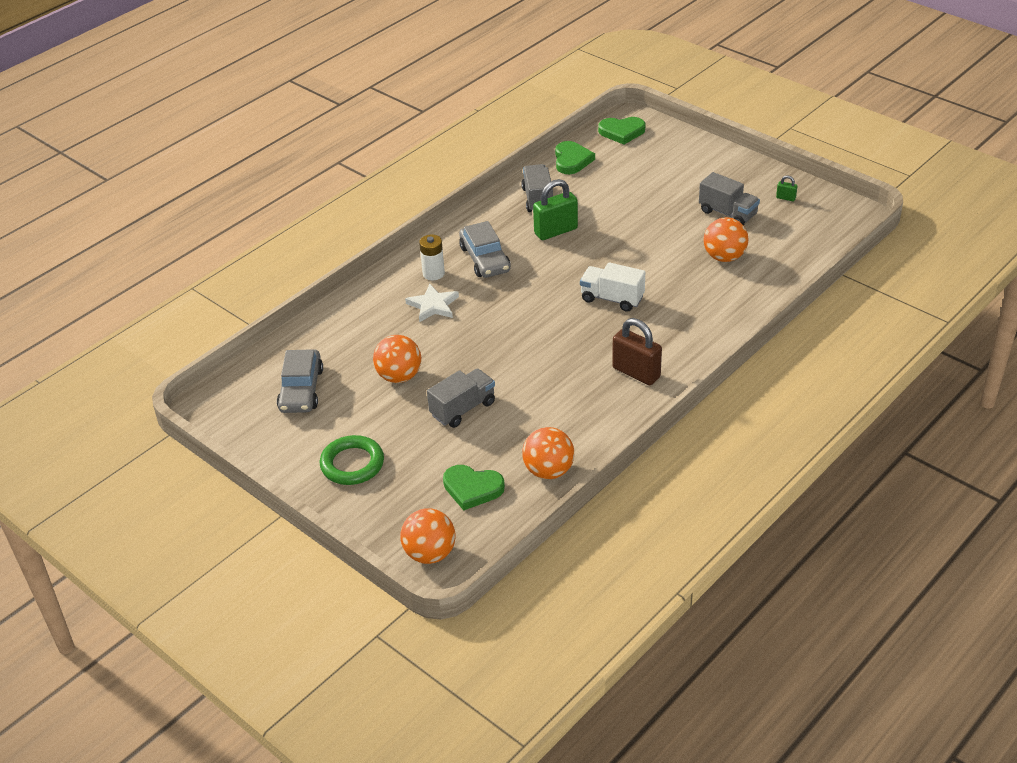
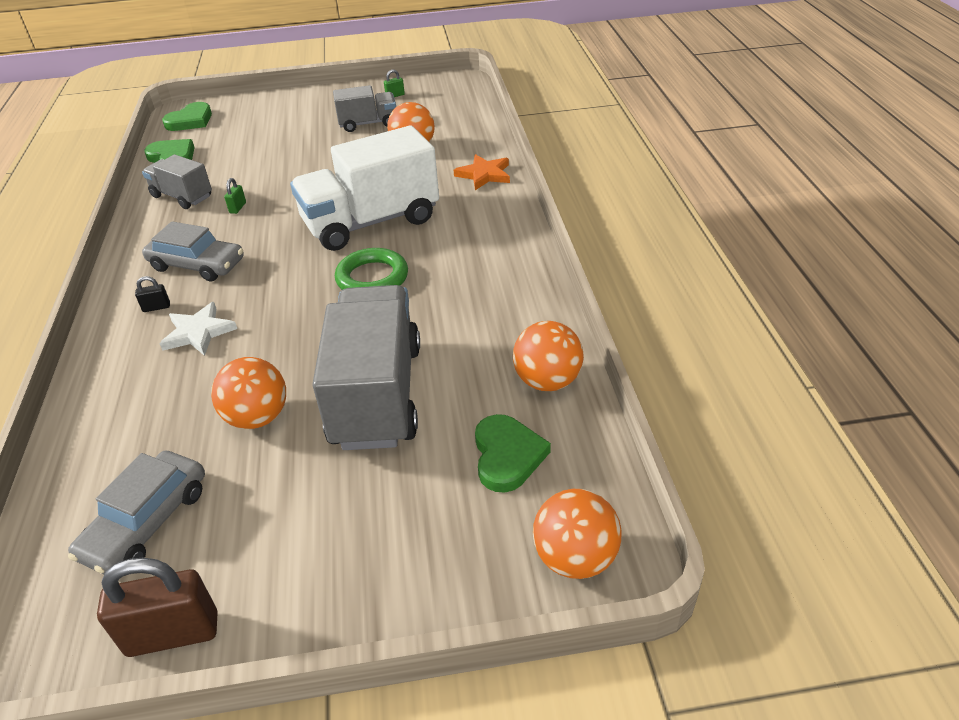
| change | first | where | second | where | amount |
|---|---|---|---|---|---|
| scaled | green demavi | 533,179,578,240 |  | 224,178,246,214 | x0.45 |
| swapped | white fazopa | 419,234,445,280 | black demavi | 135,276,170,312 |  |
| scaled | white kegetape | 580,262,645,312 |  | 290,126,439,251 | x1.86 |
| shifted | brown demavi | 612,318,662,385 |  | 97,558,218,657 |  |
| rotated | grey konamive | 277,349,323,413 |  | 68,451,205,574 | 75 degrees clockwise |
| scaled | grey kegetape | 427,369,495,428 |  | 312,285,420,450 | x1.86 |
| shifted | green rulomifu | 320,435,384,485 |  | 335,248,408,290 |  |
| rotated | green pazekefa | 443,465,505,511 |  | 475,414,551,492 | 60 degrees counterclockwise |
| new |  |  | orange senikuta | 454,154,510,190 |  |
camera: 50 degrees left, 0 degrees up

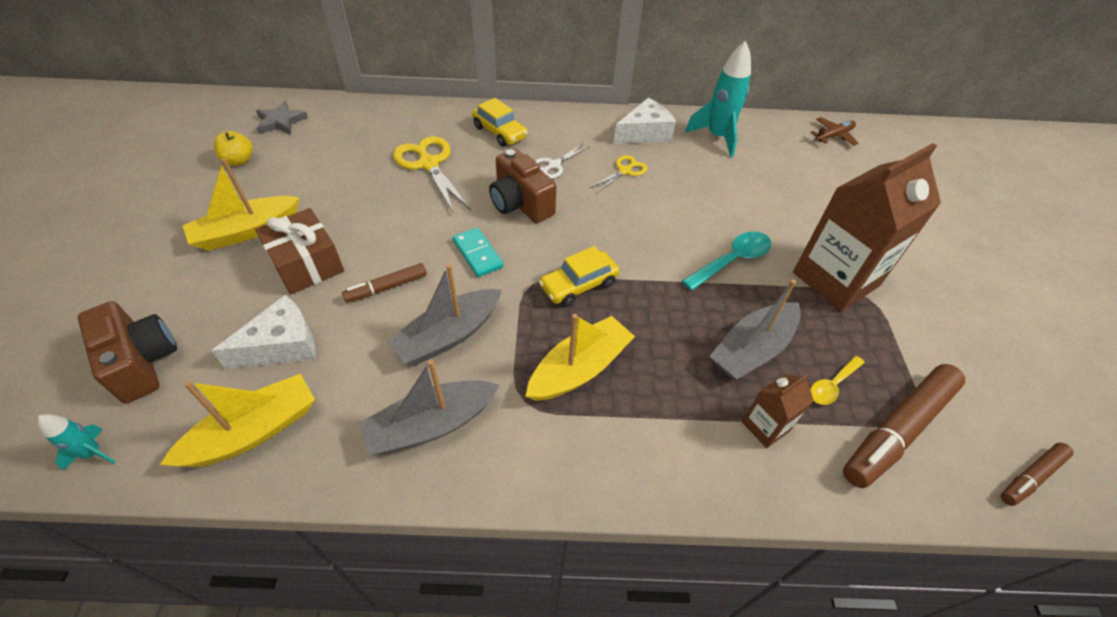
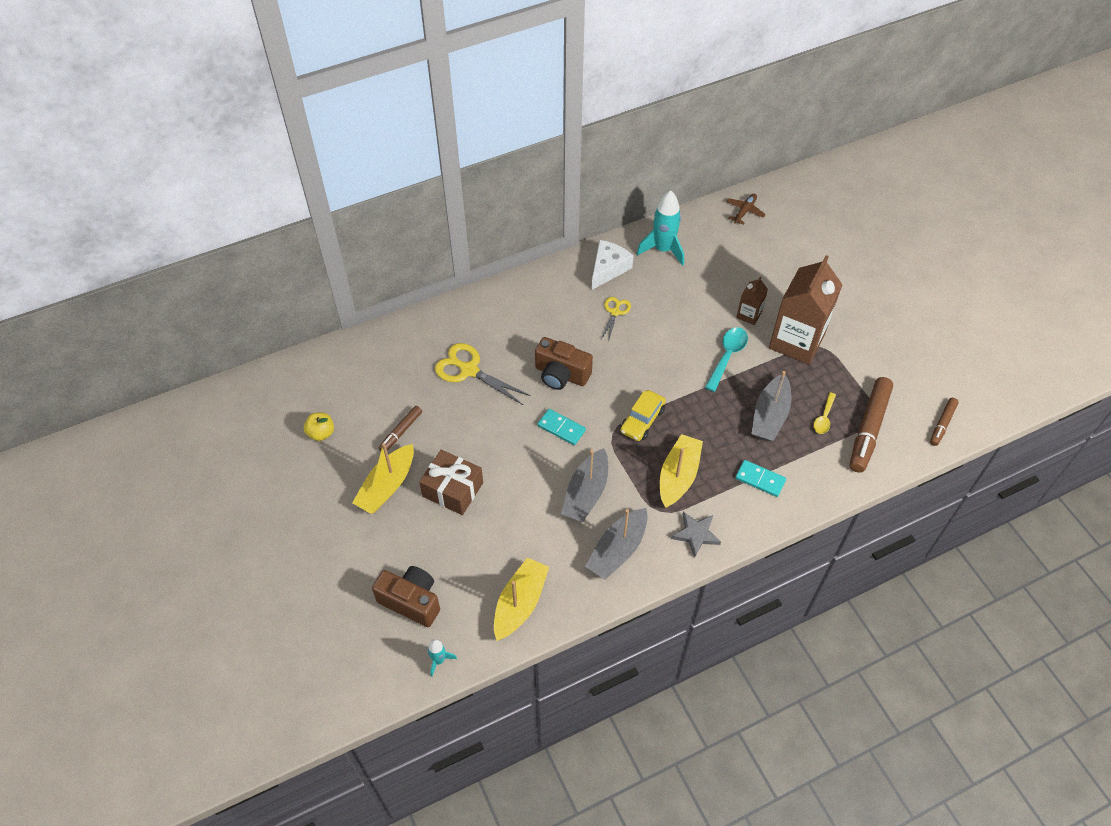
| change | first | where | second | where | amount |
|---|---|---|---|---|---|
| gone | yellow konamive | 472,98,528,147 |  |  |  |
| shifted | grey senikuta | 256,101,308,135 |  | 671,512,721,558 |  |
| gone | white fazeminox | 535,143,590,179 |  |  |  |
| shifted | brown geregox | 342,263,427,302 |  | 379,406,422,451 |  |
| gone | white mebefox | 212,295,316,369 |  |  |  |
| shifted | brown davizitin | 742,374,814,448 |  | 736,277,768,325 |  |
| new |  |  | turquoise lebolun | 735,460,786,497 |  |
camera: 25 degrees left, 5 degrees up

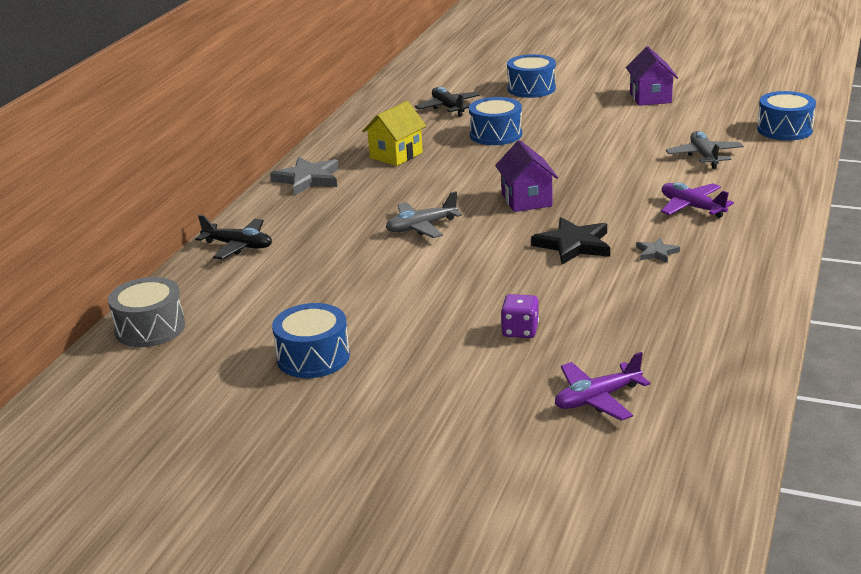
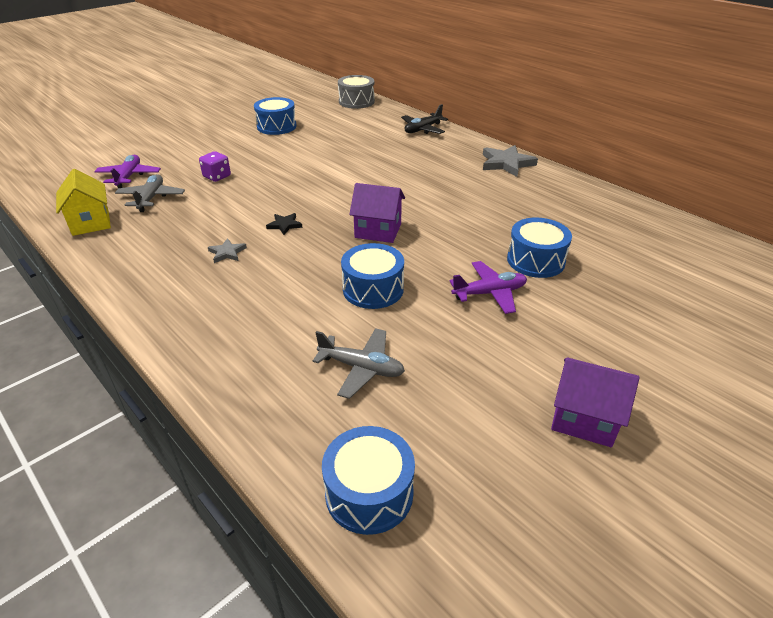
| change | first | where | second | where | amount |
|---|---|---|---|---|---|
| shifted | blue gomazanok | 507,54,556,98 |  | 341,243,404,309 |  |
| gone | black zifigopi | 415,87,479,117 |  |  |  |
| shifted | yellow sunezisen | 362,101,426,166 |  | 56,169,111,236 |  |
| shifted | purple zifigopi | 661,182,734,218 |  | 449,261,527,314 |  |
| shifted | grey zifigopi | 386,191,462,238 |  | 115,174,185,212 |  |
| scaled | black senikuta | 531,217,610,265 |  | 266,213,302,235 | x0.53 |
camera: 115 degrees right, 10 degrees up

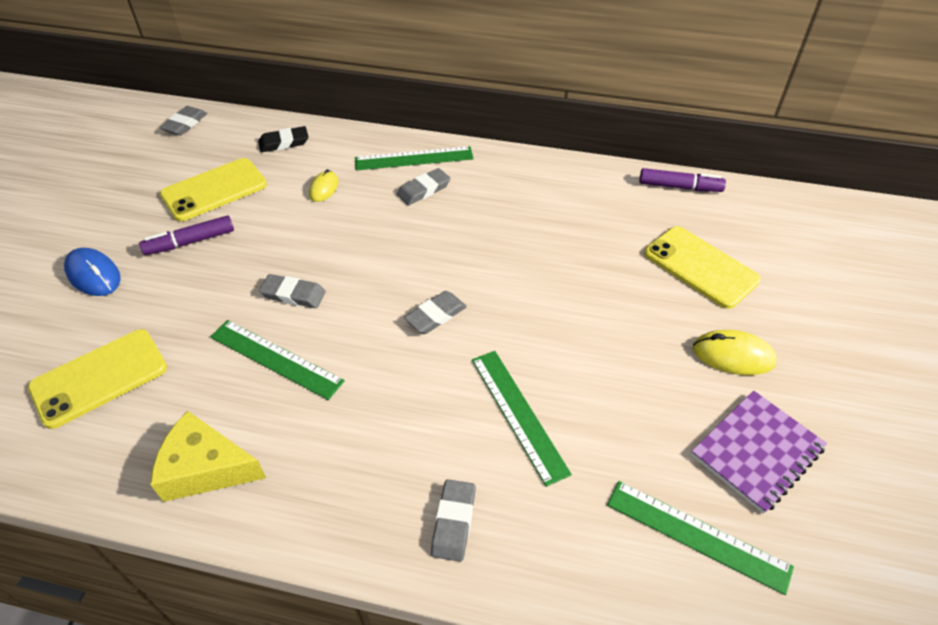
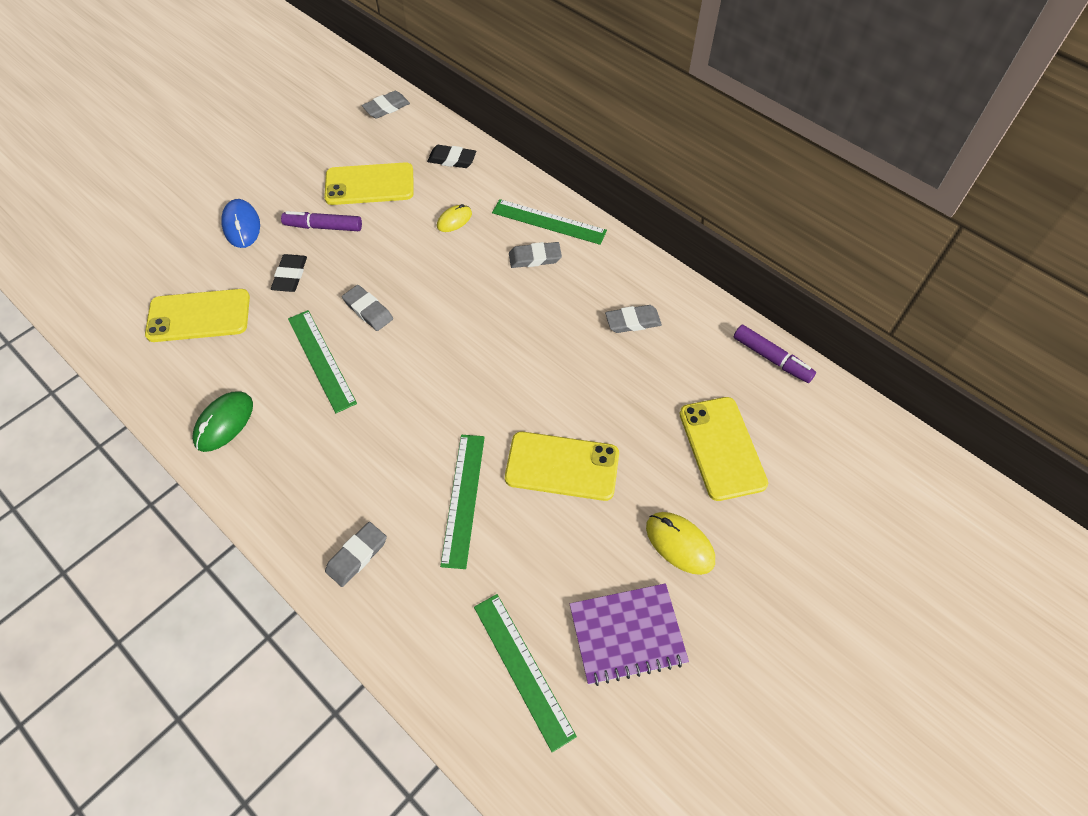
| change | first | where | second | where | amount |
|---|---|---|---|---|---|
| shifted | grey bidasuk | 404,291,467,334 |  | 605,305,662,333 |  |
| swapped | yellow mebefox | 150,411,266,502 | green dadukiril | 192,391,253,452 |  |
| new |  |  | black bidasuk | 271,254,307,292 |  |
| new |  |  | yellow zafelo | 505,432,619,501 |  |
camera: 30 degrees right, 10 degrees up

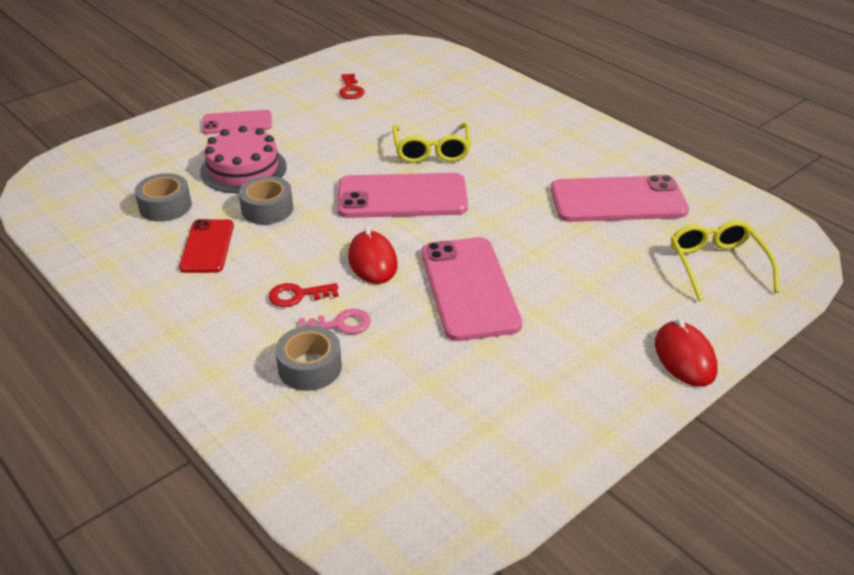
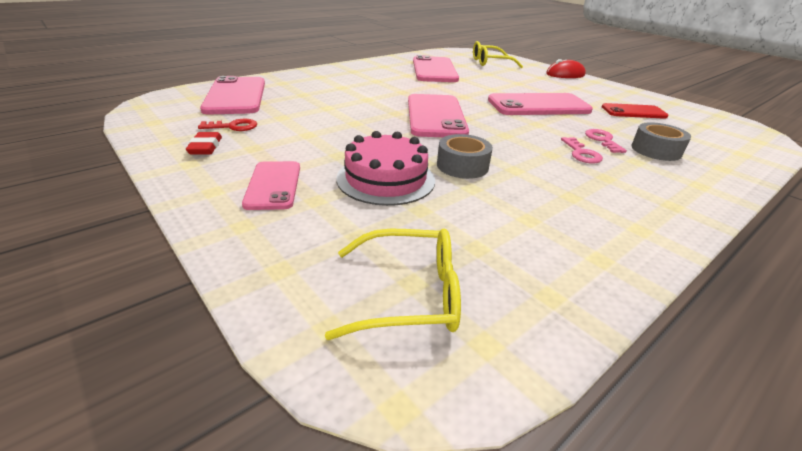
| change | first | where | second | where | amount |
|---|---|---|---|---|---|
| shifted | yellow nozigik | 392,123,471,163 |  | 325,229,461,340 |  |
| gone | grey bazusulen | 135,173,192,222 |  |  |  |
| shifted | red zafelo | 179,219,234,273 |  | 602,103,669,119 |  |
| gone | red dadukiril | 348,227,398,284 |  |  |  |
| repainted | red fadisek | 269,283,339,307 | pink fadisek | 561,137,603,163 |  |
| new |  |  | pink zafelo | 200,76,265,115 |  |
| new |  |  | red bidasuk | 186,132,222,154 |  |
camera: 90 degrees left, 5 degrees down

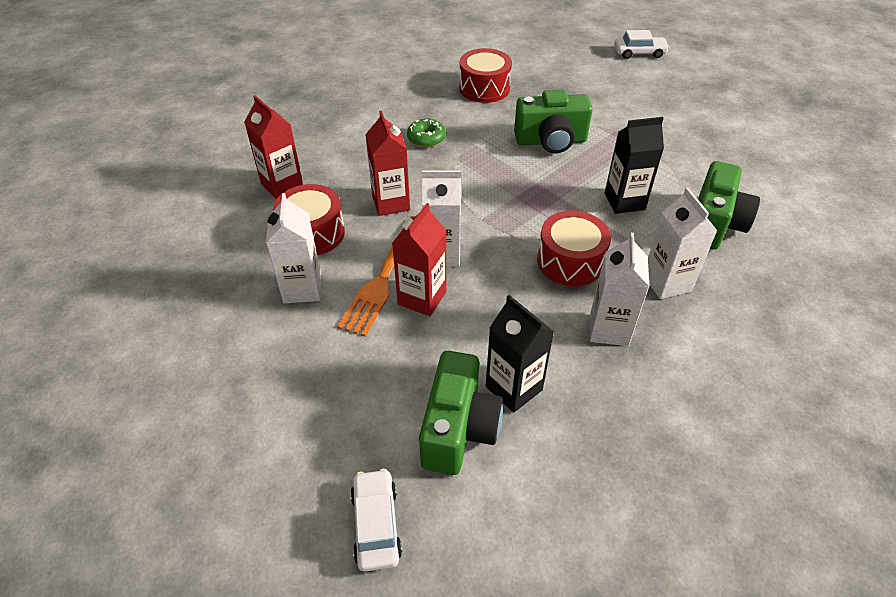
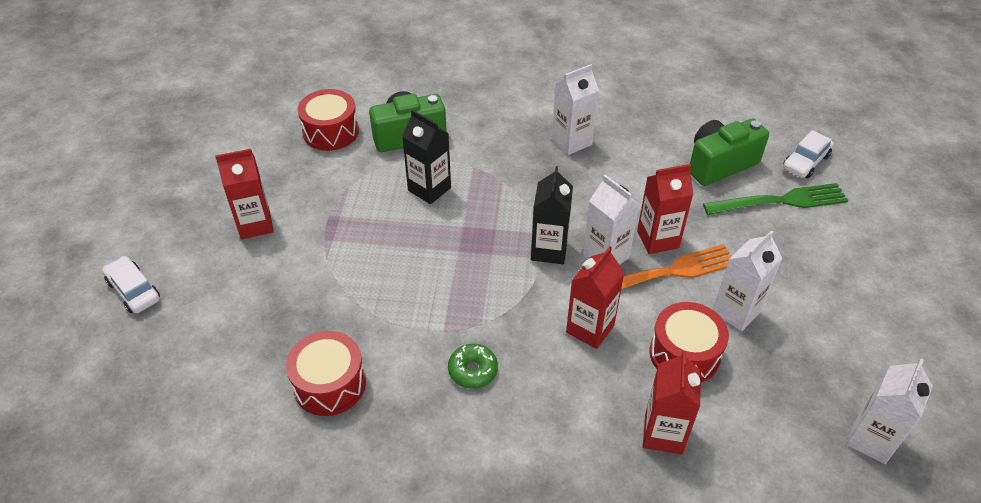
| change | first | where | second | where | amount |
|---|---|---|---|---|---|
| gone | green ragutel | 514,90,593,153 |  |  |  |
| shifted | white davizitin | 648,187,717,299 |  | 846,359,933,464 |  |
| shifted | red gomazanok | 537,211,611,286 |  | 298,89,359,151 |  |
| shifted | black davizitin | 486,295,554,413 |  | 531,166,573,264 |  |
| new |  |  | red davizitin | 215,149,274,239 |  |
| new |  |  | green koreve | 703,183,848,215 |  |
camera: 130 degrees left, 0 degrees up

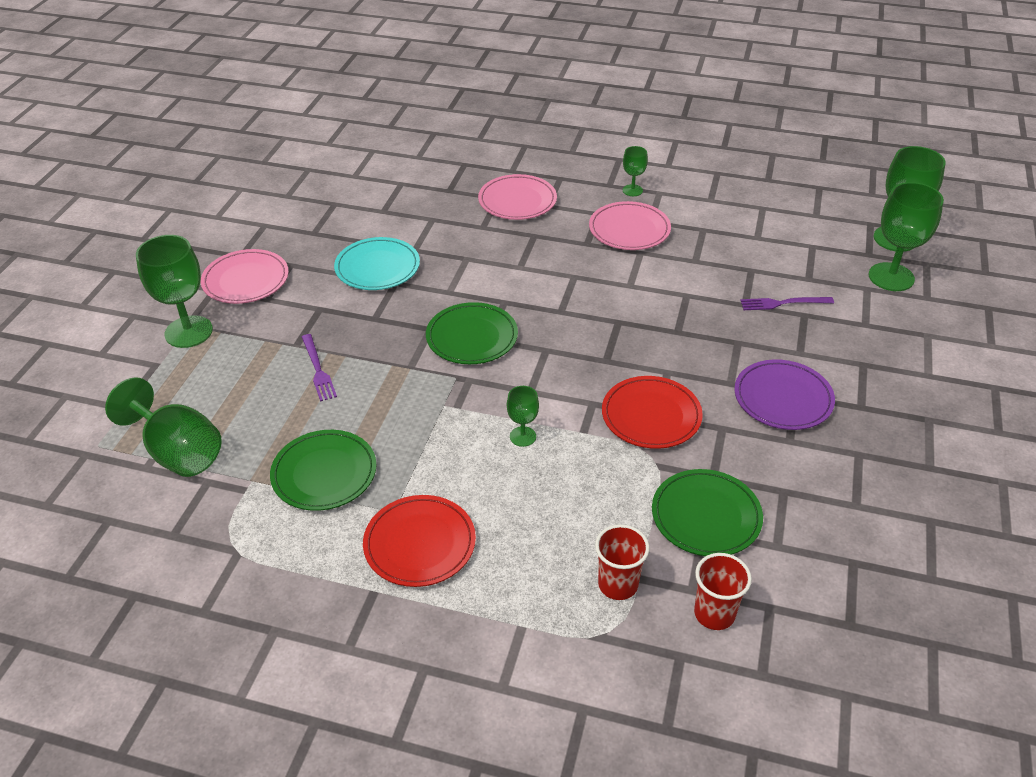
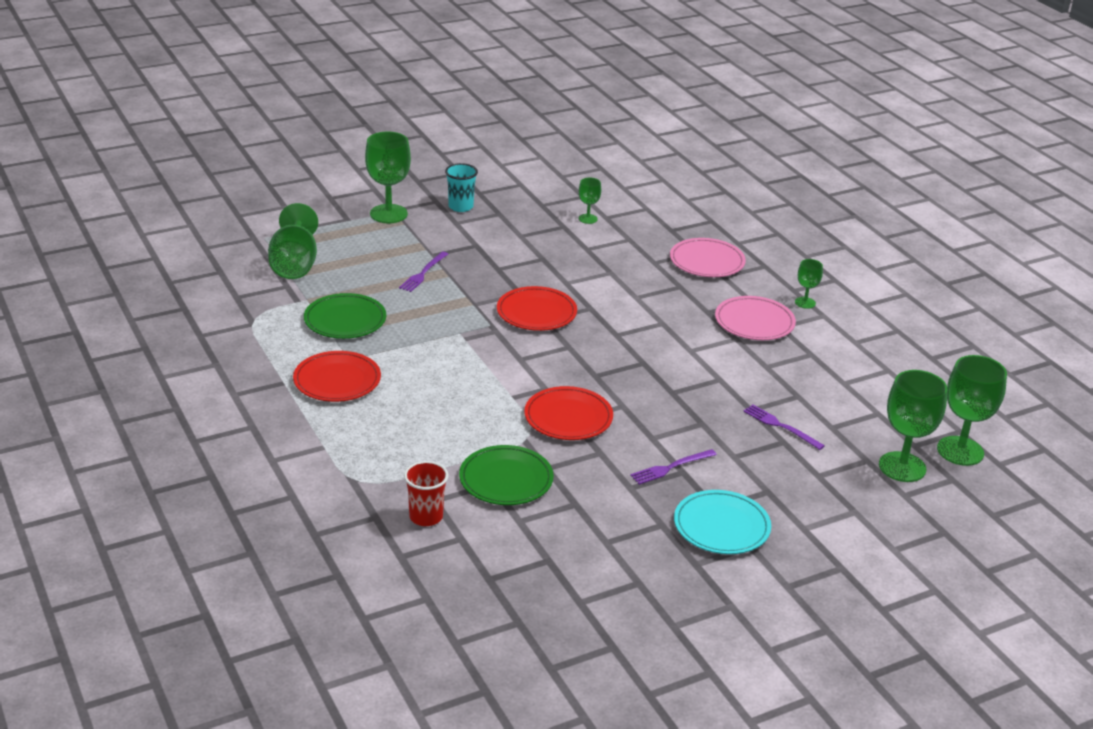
| change | first | where | second | where | amount |
|---|---|---|---|---|---|
| shifted | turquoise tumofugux | 334,237,420,290 |  | 674,490,771,554 |  |
| swapped | pink tumofugux | 201,249,289,304 | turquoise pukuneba | 445,163,478,212 |  |
| repainted | green tumofugux | 426,302,518,364 | red tumofugux | 497,286,577,331 |  |
| swapped | purple tumofugux | 734,359,835,430 | purple koreve | 630,449,717,485 |  |
| shifted | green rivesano | 507,386,539,447 |  | 579,178,601,224 |  |
| gone | red pukuneba | 595,524,650,600 |  |  |  |
camera: 45 degrees right, 10 degrees down

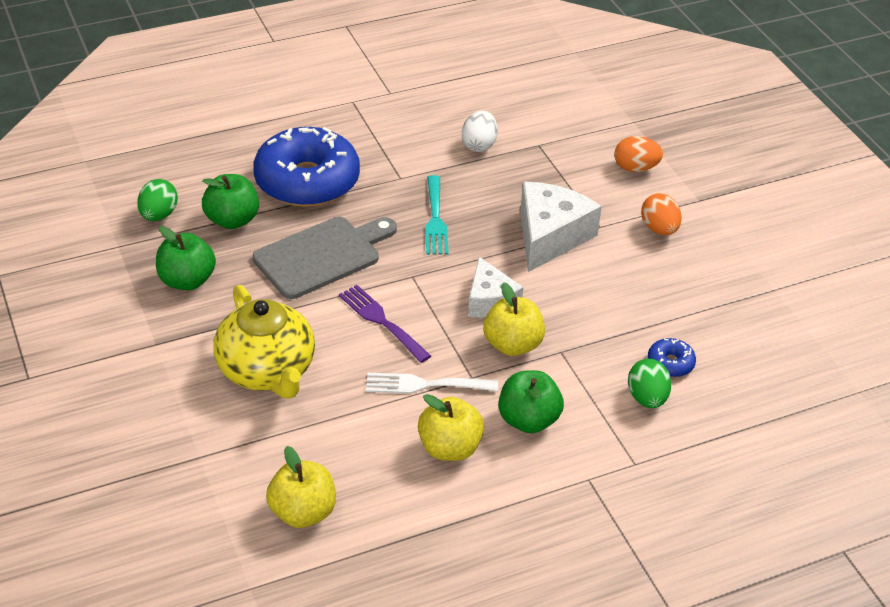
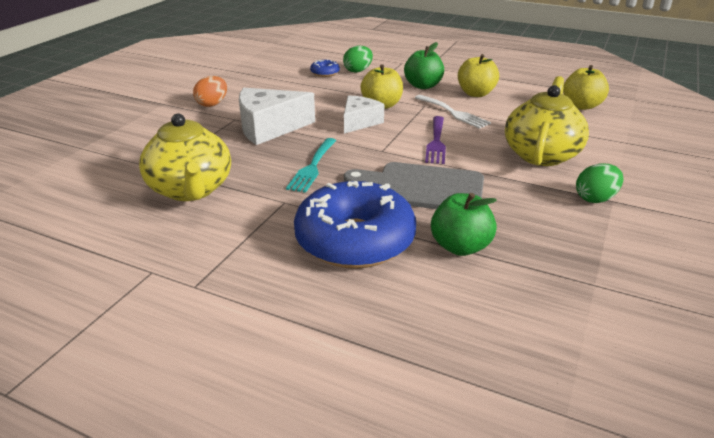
| change | first | where | second | where | amount |
|---|---|---|---|---|---|
| swapped | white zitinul | 462,111,498,152 | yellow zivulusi | 139,113,231,201 |  |
| gone | orange zitinul | 614,136,663,172 |  |  |  |
| rotated | turquoise koreve | 425,175,449,255 |  | 286,138,337,193 | 150 degrees clockwise |
| shifted | green zitinul | 137,179,178,221 |  | 576,163,623,203 |  |
| gone | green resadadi | 156,226,216,290 |  |  |  |
camera: 130 degrees left, 10 degrees down

